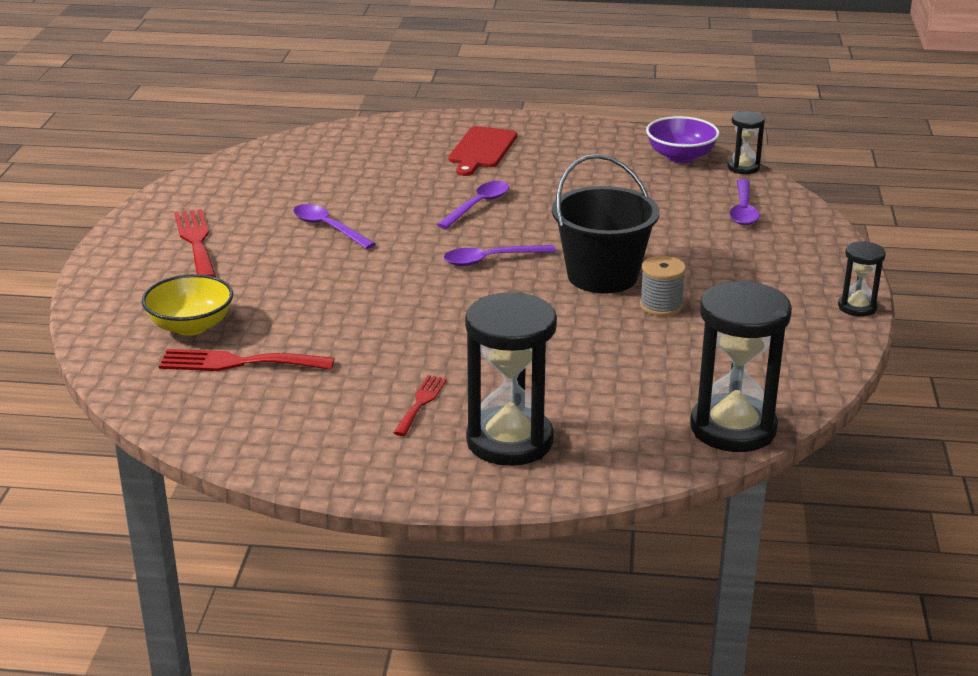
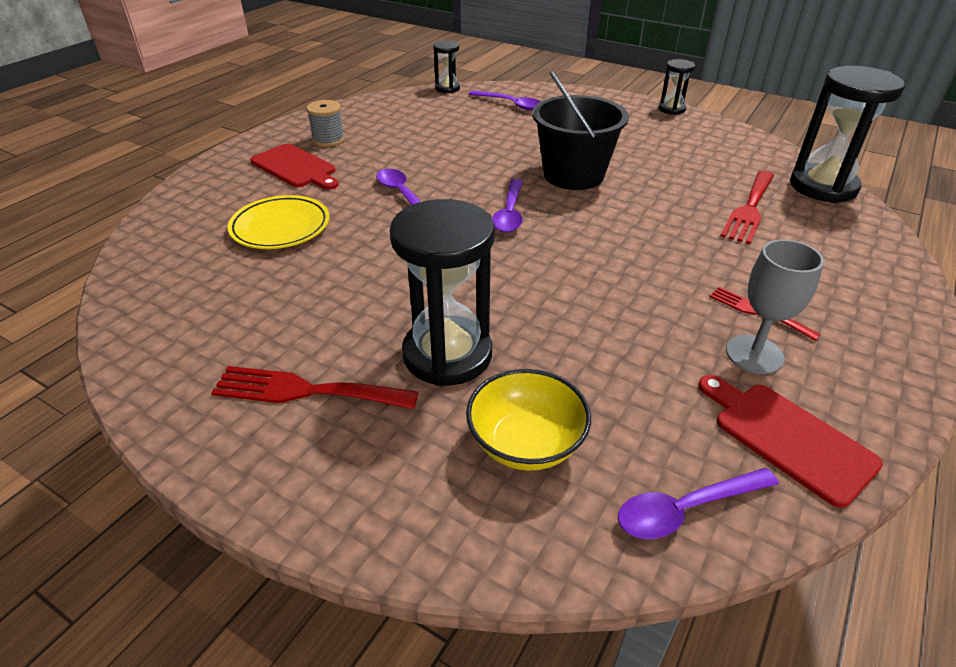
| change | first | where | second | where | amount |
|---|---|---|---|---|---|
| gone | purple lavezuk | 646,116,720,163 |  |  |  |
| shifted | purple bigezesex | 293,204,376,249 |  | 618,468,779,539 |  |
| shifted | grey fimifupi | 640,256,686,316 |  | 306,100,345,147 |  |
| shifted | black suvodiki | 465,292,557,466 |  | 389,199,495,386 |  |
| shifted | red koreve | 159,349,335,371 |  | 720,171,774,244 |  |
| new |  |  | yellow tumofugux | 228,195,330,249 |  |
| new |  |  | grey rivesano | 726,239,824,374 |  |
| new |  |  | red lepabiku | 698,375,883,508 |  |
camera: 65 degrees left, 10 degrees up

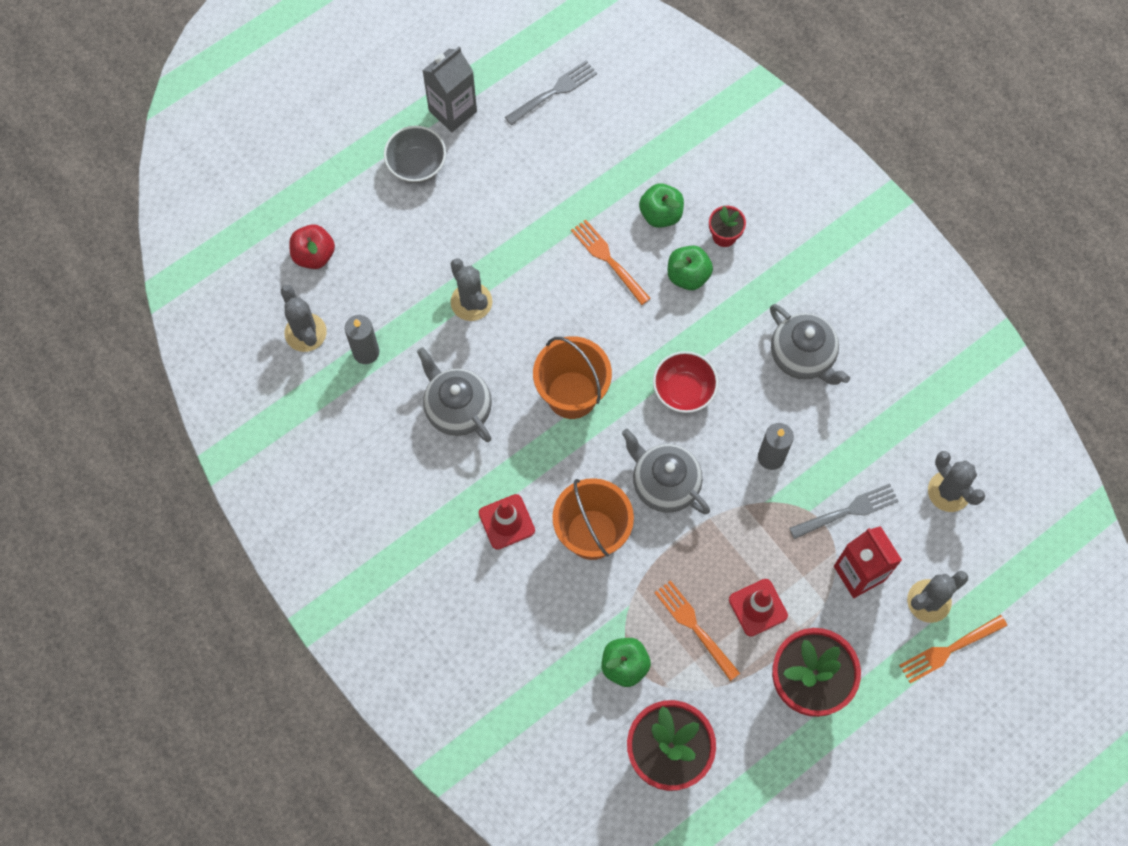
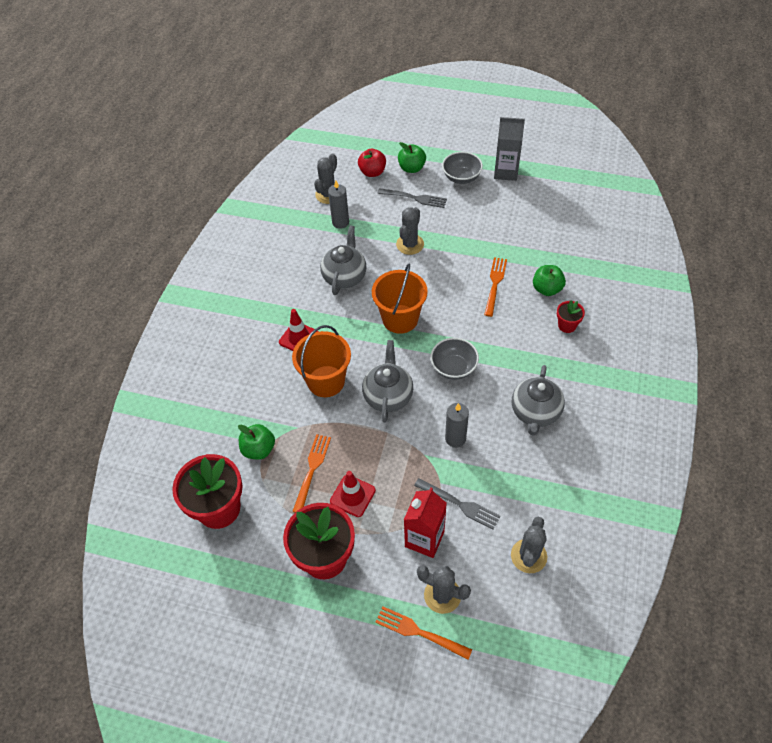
| change | first | where | second | where | amount |
|---|---|---|---|---|---|
| shifted | grey koreve | 505,60,597,125 |  | 377,188,447,208 |  |
| shifted | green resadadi | 668,246,713,290 |  | 398,142,426,173 |  |
| repainted | red lavezuk | 653,351,718,413 | grey lavezuk | 431,338,479,380 |  |
camera: 55 degrees right, 15 degrees down

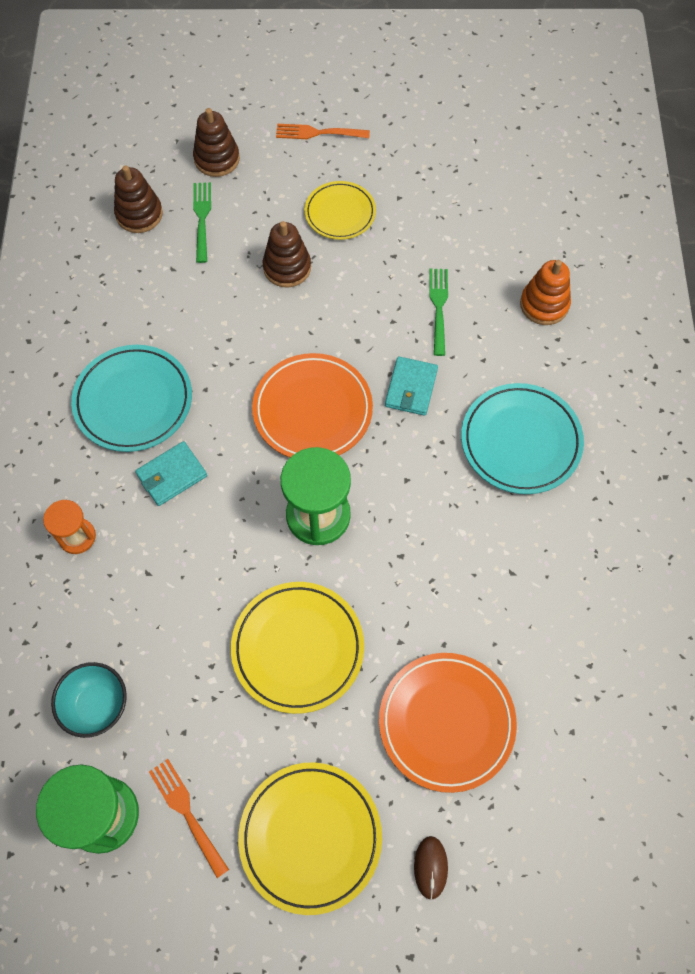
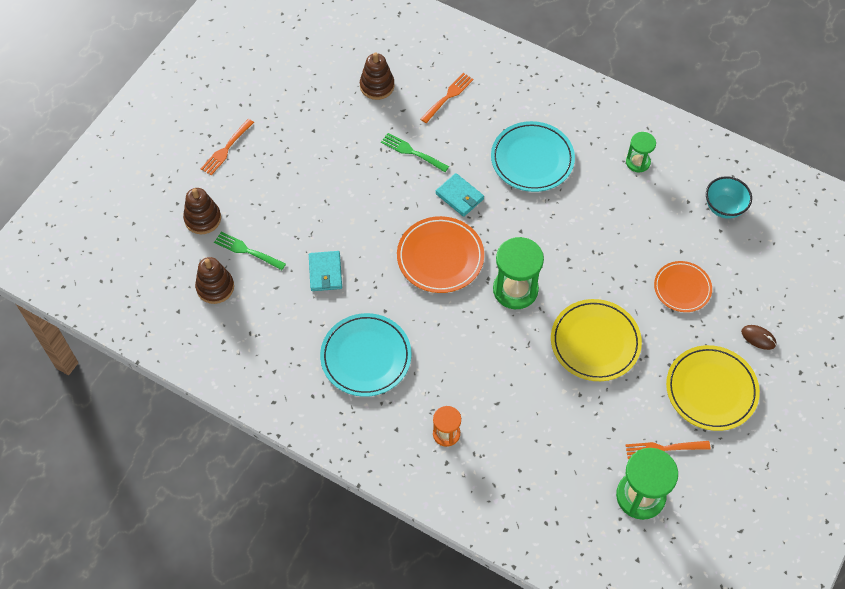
| change | first | where | second | where | amount |
|---|---|---|---|---|---|
| gone | yellow tumofugux | 304,181,376,240 |  |  |  |
| shifted | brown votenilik | 263,221,311,288 |  | 360,53,395,100 |  |
| swapped | orange votenilik | 520,260,571,325 | orange koreve | 421,73,474,123 |  |
| shifted | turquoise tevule | 135,441,207,506 |  | 309,251,342,291 |  |
| scaled | orange tumofugux | 379,653,517,793 |  | 654,261,712,312 | x0.65 |
| shifted | turquoise lavezuk | 51,662,127,738 |  | 706,176,752,219 |  |
| new |  |  | green suvodiki | 626,132,656,172 |  |
camera: 60 degrees left, 5 degrees down

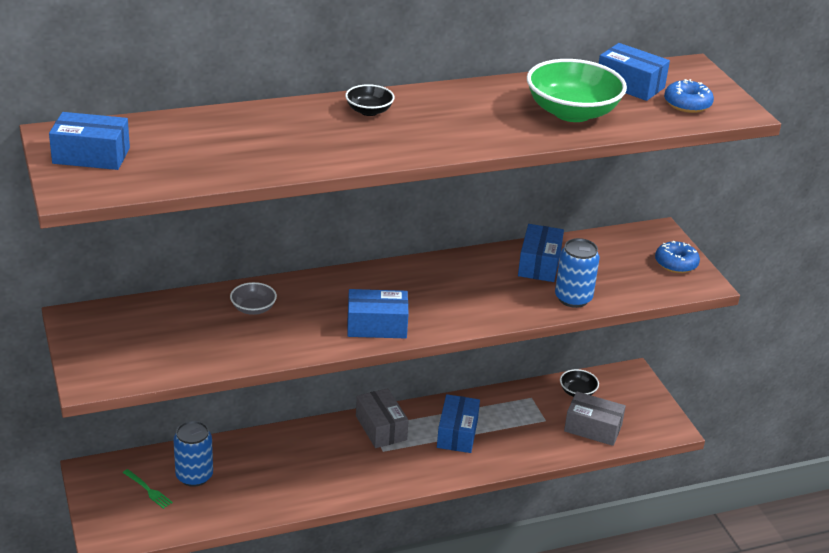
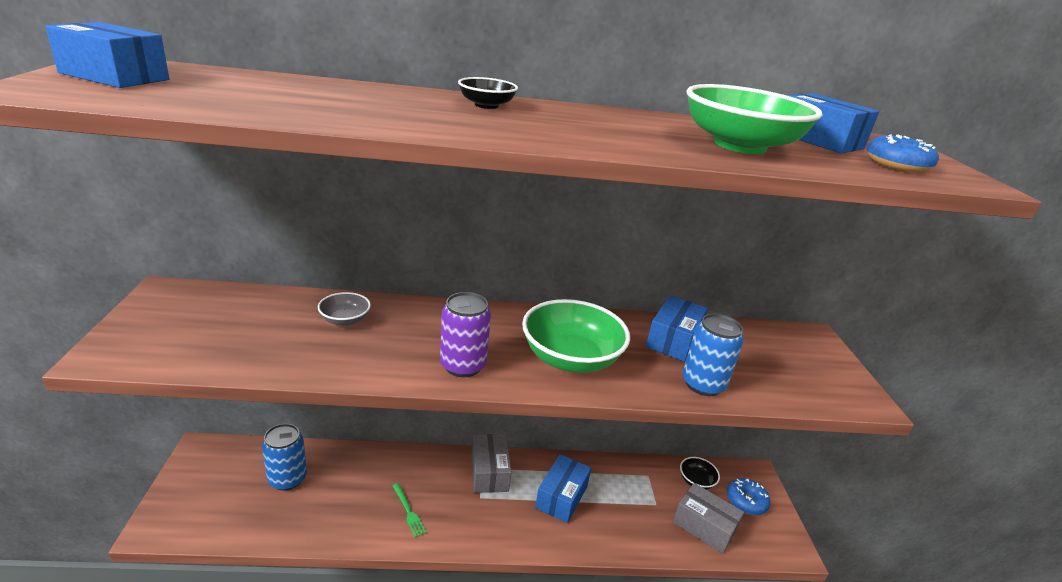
| change | first | where | second | where | amount |
|---|---|---|---|---|---|
| shifted | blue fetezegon | 655,241,700,273 |  | 727,478,770,515 |  |
| swapped | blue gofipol | 347,289,409,338 | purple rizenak | 440,292,491,377 |  |
| shifted | green koreve | 123,469,173,509 |  | 393,483,427,538 |  |
| new |  |  | green lavezuk | 522,299,630,373 |  |
camera: 15 degrees right, 5 degrees down

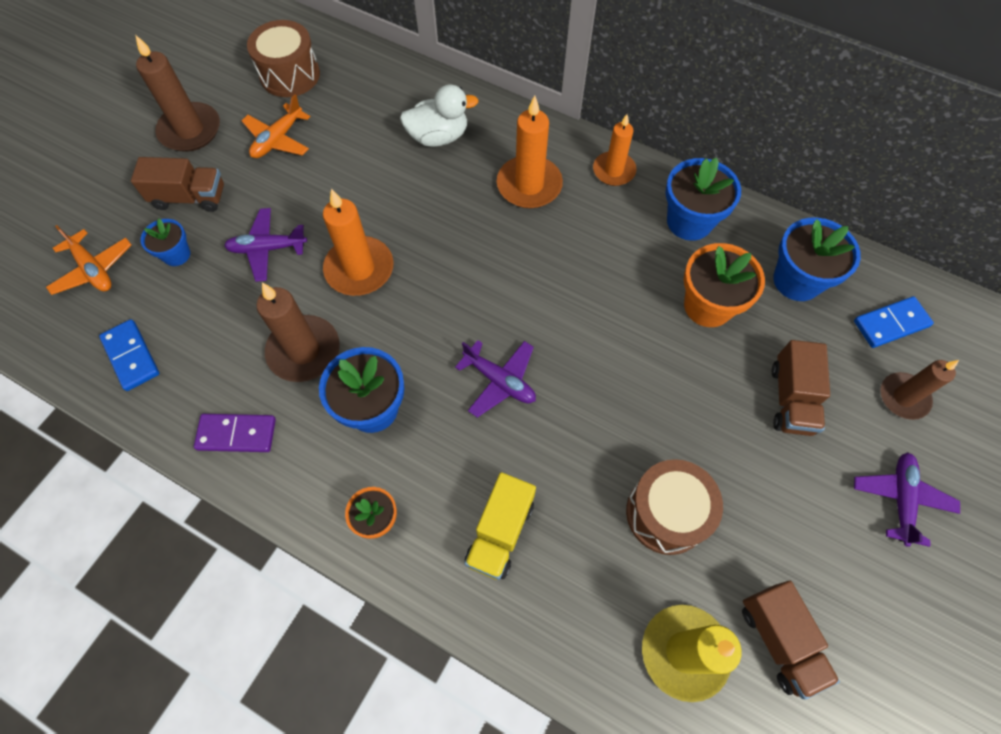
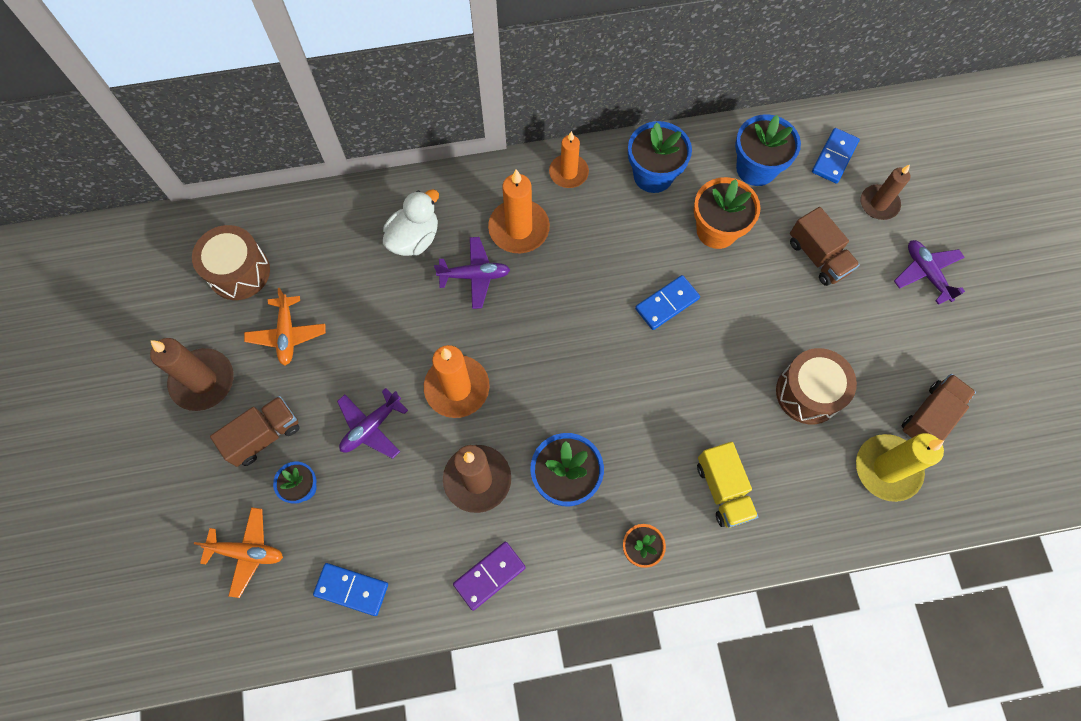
| change | first | where | second | where | amount |
|---|---|---|---|---|---|
| shifted | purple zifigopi | 455,340,536,418 |  | 434,237,510,309 |  |
| rotated | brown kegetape | 742,581,840,699 |  | 902,374,976,440 | 75 degrees counterclockwise |
| new |  |  | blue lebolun | 635,275,700,330 |  |
camera: 40 degrees left, 5 degrees up

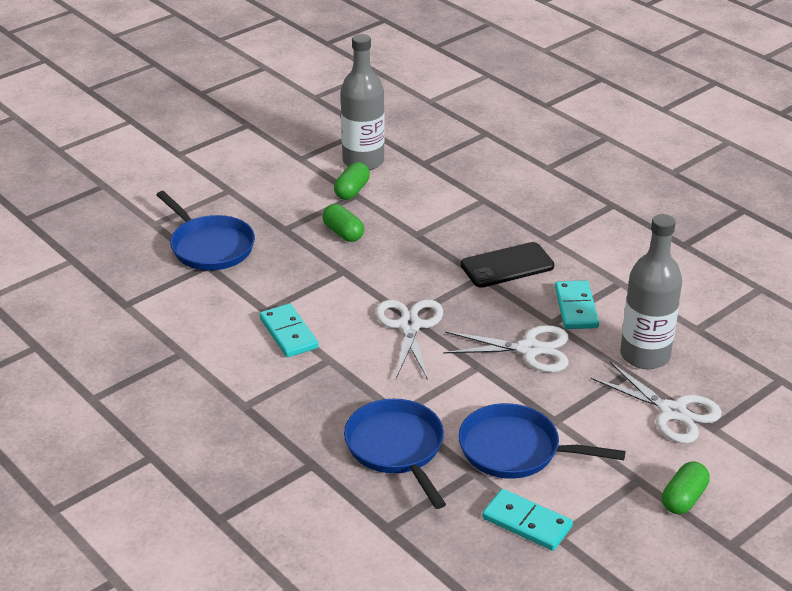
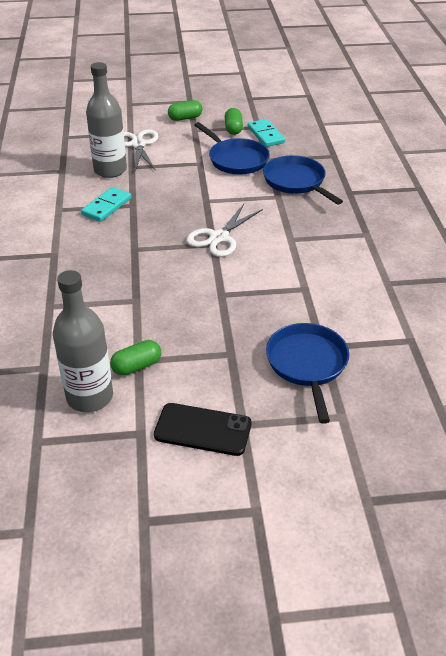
| change | first | where | second | where | amount |
|---|---|---|---|---|---|
| shifted | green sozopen | 322,204,364,242 |  | 225,108,243,135 |  |
| shifted | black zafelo | 461,242,554,288 |  | 154,403,251,456 |  |
| gone | turquoise lebolun | 259,304,318,357 |  |  |  |
| gone | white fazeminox | 443,325,569,372 |  |  |  |
| rotated | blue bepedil | 344,399,446,509 |  | 263,155,343,205 | 135 degrees clockwise |
camera: 145 degrees left, 5 degrees up

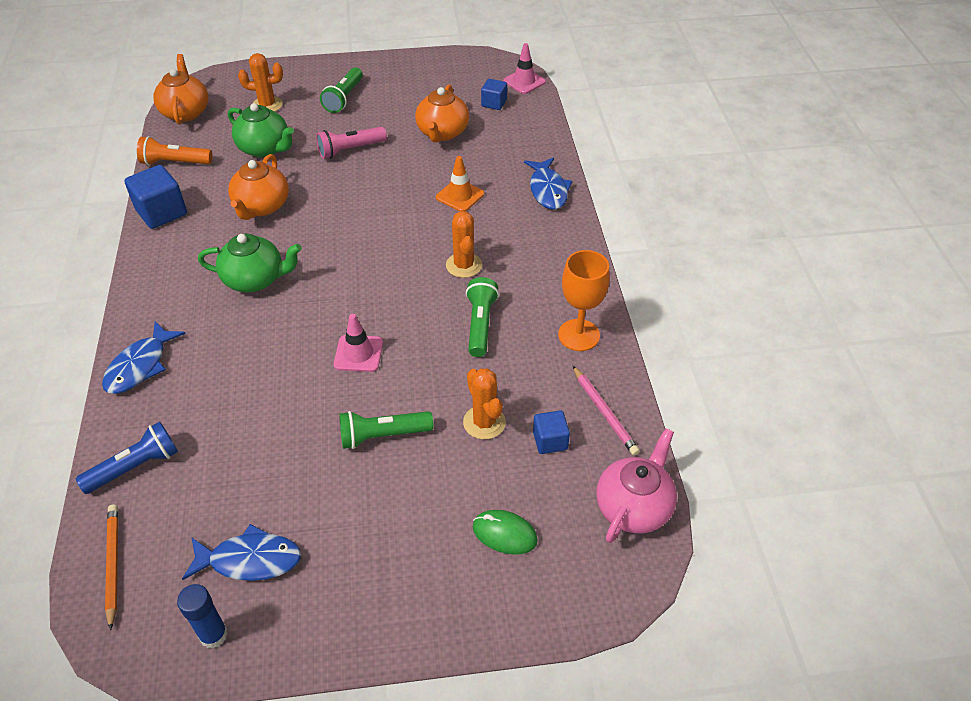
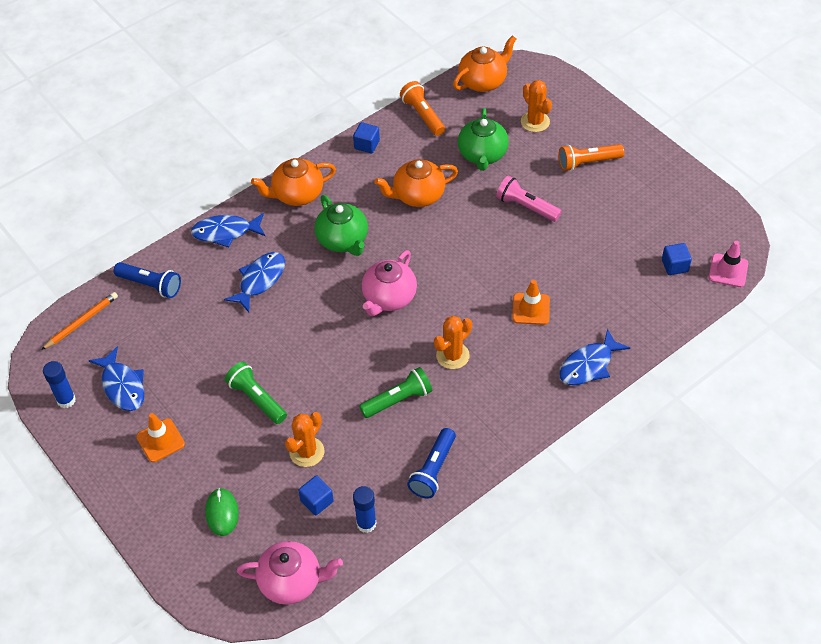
| change | first | where | second | where | amount |
|---|---|---|---|---|---|
| repainted | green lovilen | 320,67,363,113 | orange lovilen | 559,144,624,171 |  |
| shifted | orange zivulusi | 415,84,469,143 |  | 251,158,336,206 |  |
| scaled | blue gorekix | 124,165,187,229 |  | 353,122,380,153 | x0.59 |
| swapped | orange rivesano | 558,250,610,351 | blue lovilen | 407,428,456,498 |  |
| gone | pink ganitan | 334,314,383,372 |  |  |  |
| swapped | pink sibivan | 573,366,640,455 | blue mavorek | 353,486,376,533 |  |
| new |  |  | pink zivulusi | 362,250,417,316 |  |
| new |  |  | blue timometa | 224,252,285,312 |  |
| new |  |  | orange ganitan | 136,413,185,462 |  |
camera: 60 degrees right, 5 degrees up

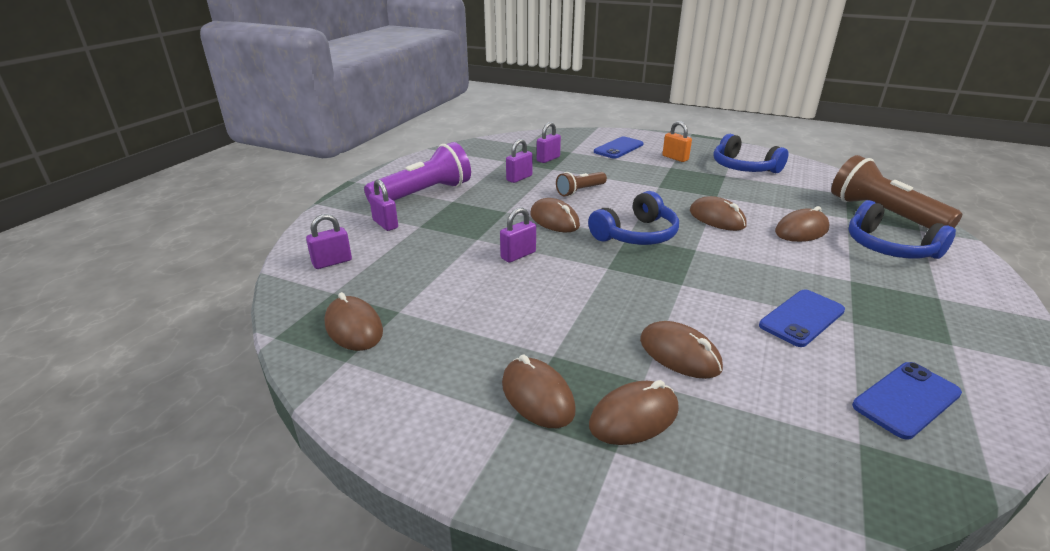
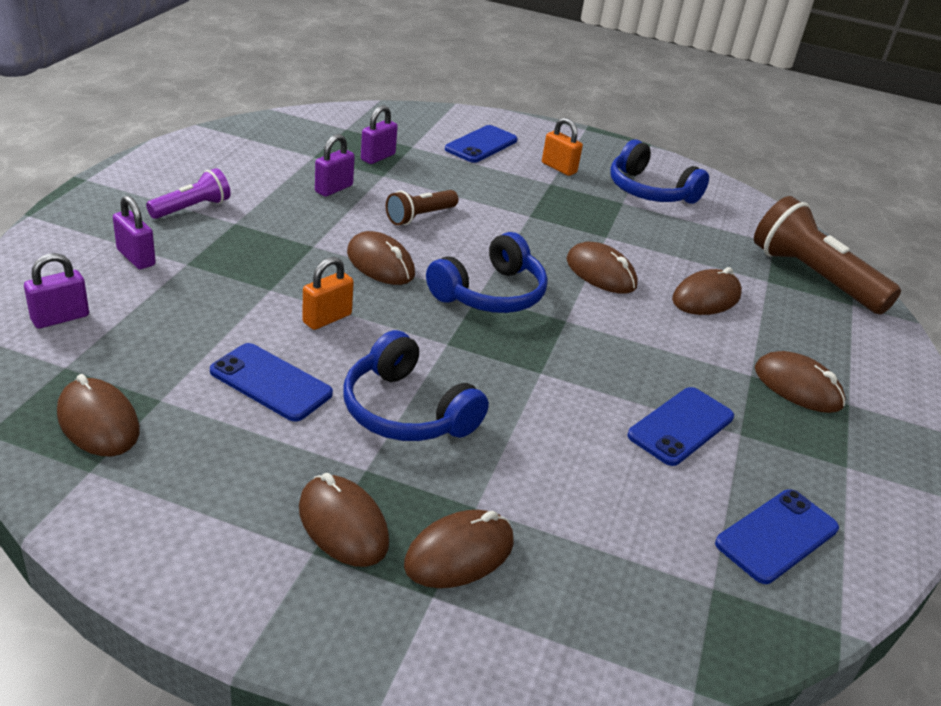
| change | first | where | second | where | amount |
|---|---|---|---|---|---|
| scaled | purple lovilen | 364,142,471,203 |  | 146,168,231,219 | x0.53 |
| shifted | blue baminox | 848,200,956,259 |  | 343,330,489,441 |  |
| repainted | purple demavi | 500,207,536,263 | orange demavi | 302,257,354,330 |  |
| shifted | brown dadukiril | 640,321,723,379 |  | 755,351,846,413 |  |
| new |  |  | blue zafelo | 210,343,333,421 |  |
camera: 10 degrees left, 5 degrees up

